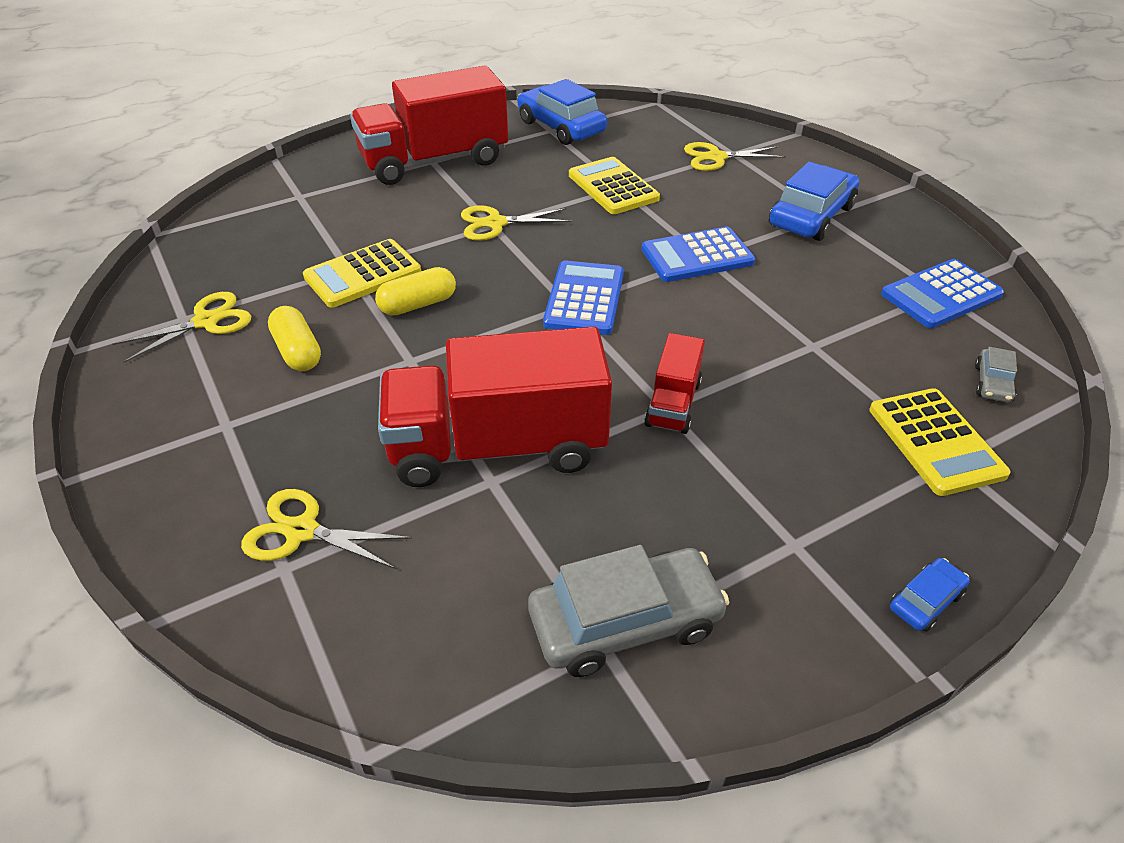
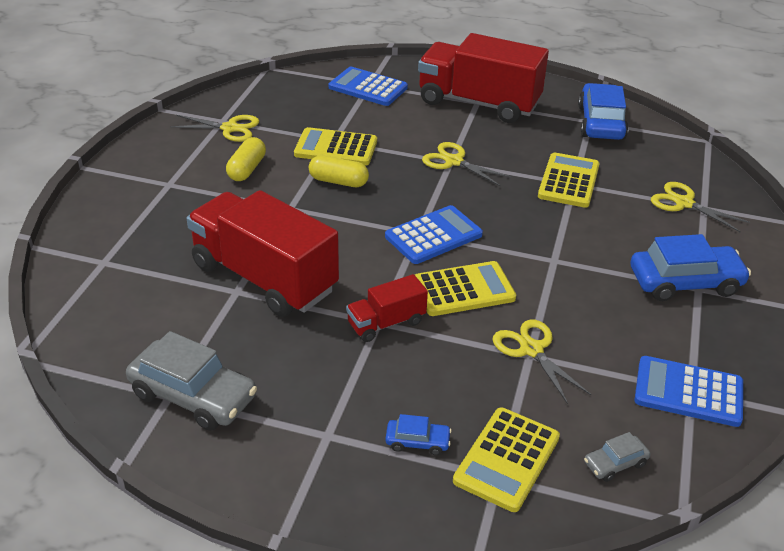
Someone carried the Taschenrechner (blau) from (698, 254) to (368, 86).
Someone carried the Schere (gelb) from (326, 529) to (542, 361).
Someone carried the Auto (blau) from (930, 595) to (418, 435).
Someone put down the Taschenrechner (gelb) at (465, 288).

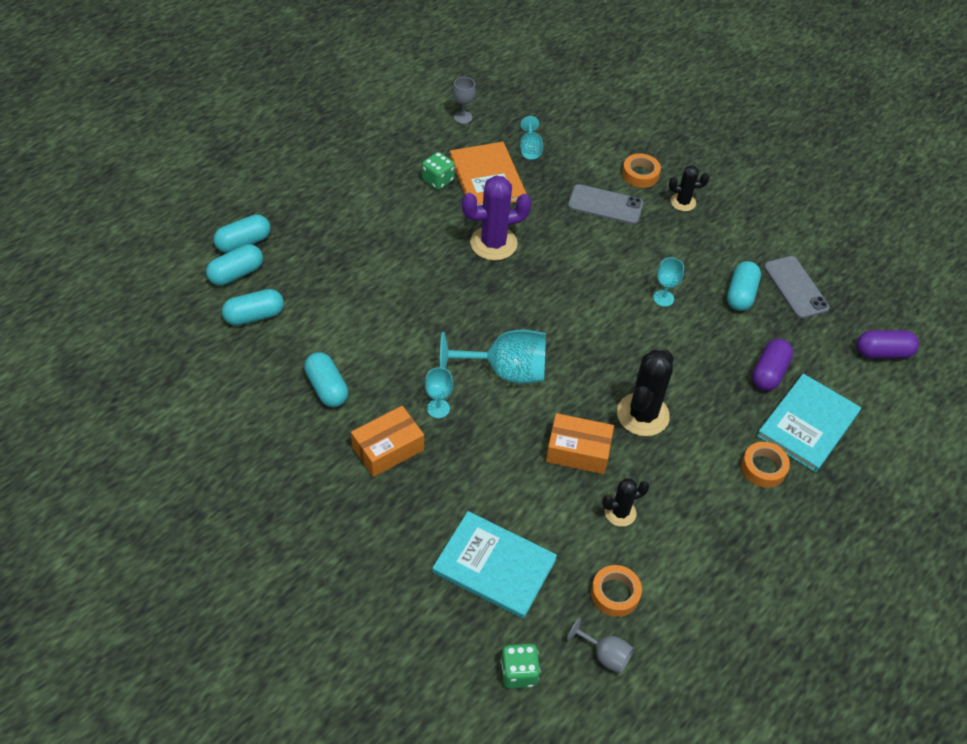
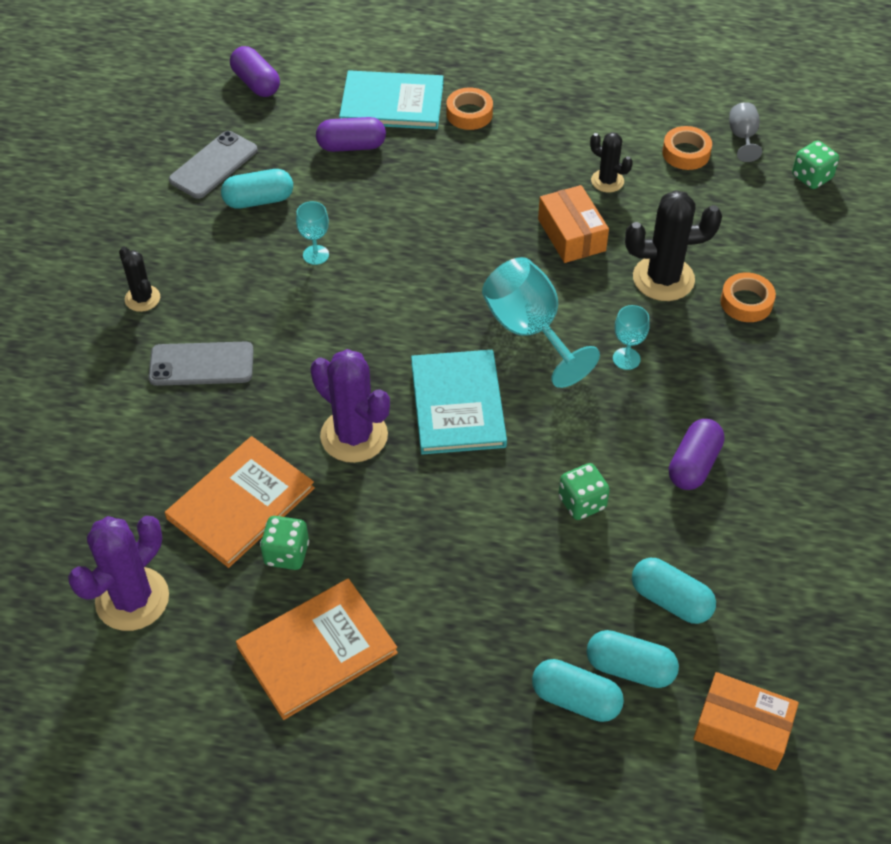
Someone swapped the Kelch (grau) at (464, 100) for the Kaktus (lila) at (118, 573).
Someone took away the Kelch (türkis) at (531, 138).
Someone carried the Klebeband (orange) from (641, 171) to (748, 297).
Someone rotated the Handy (grau) at (605, 204) by 75 degrees counterclockwise.
Someone carried the Kaktus (schwarz) from (645, 393) to (673, 245).
Someone repainted the Kapsel (türkis) at (326, 379), which became the Kapsel (lila) at (696, 454).
Someone carried the Schachtel (orange) from (387, 441) to (746, 721).
Someone carried the Buch (türkis) from (494, 565) to (459, 402).
Someone put down the Spielwürfel (grün) at (584, 491).
Someone put down the Buch (orange) at (317, 649).

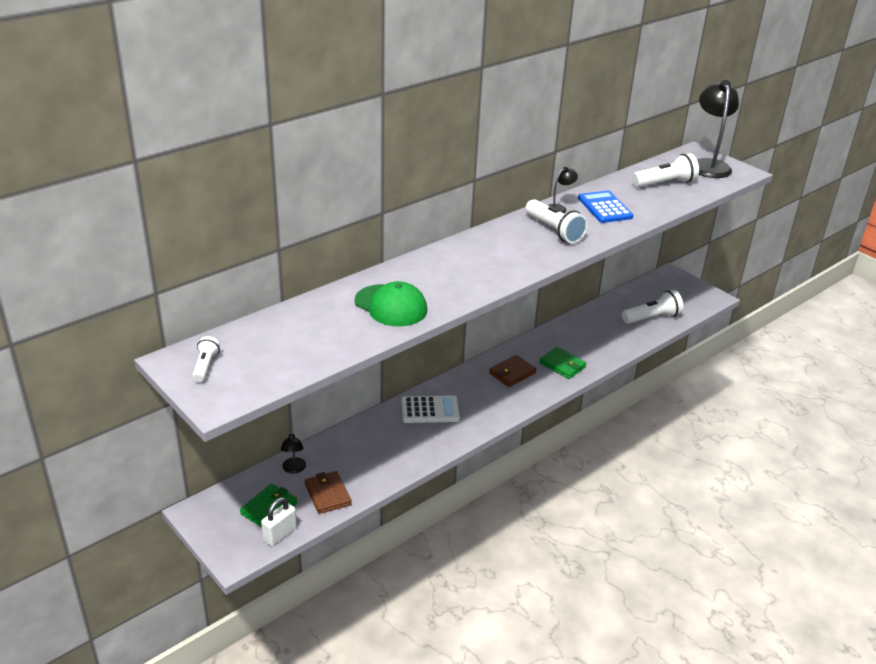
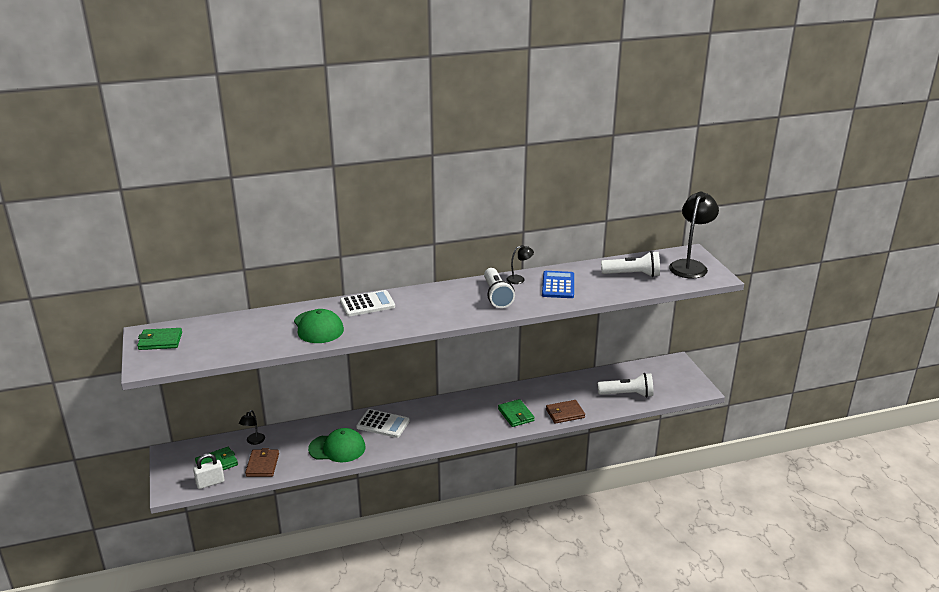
Someone swapped the Taschenlampe (weiß) at (206, 359) for the Geldbörse (grün) at (159, 339).
Someone carried the Geldbörse (braun) from (512, 371) to (565, 412).
Someone put down the Taschenrechner (weiß) at (367, 303).
Someone put down the Kappe (grün) at (337, 445).

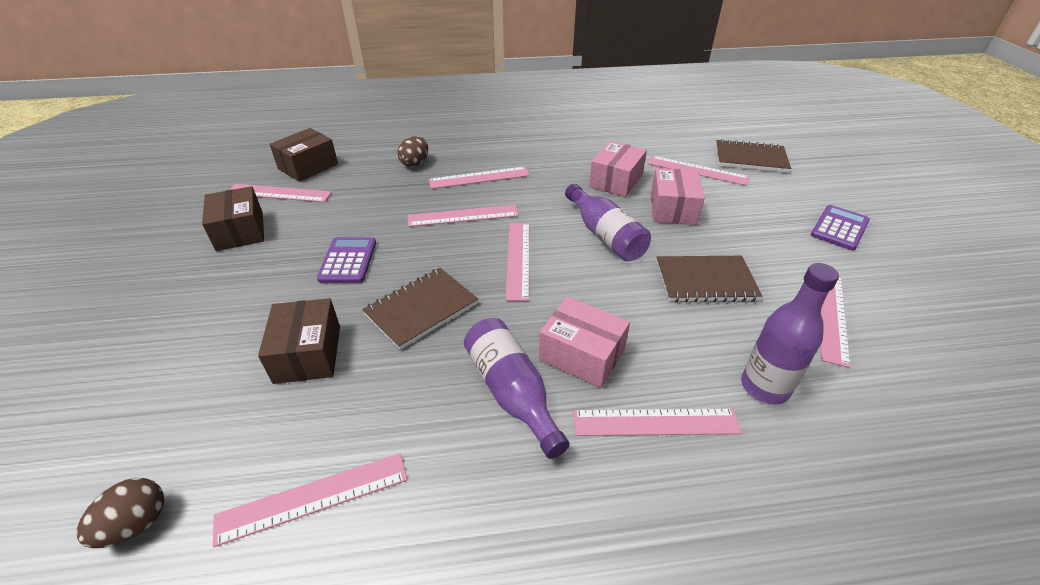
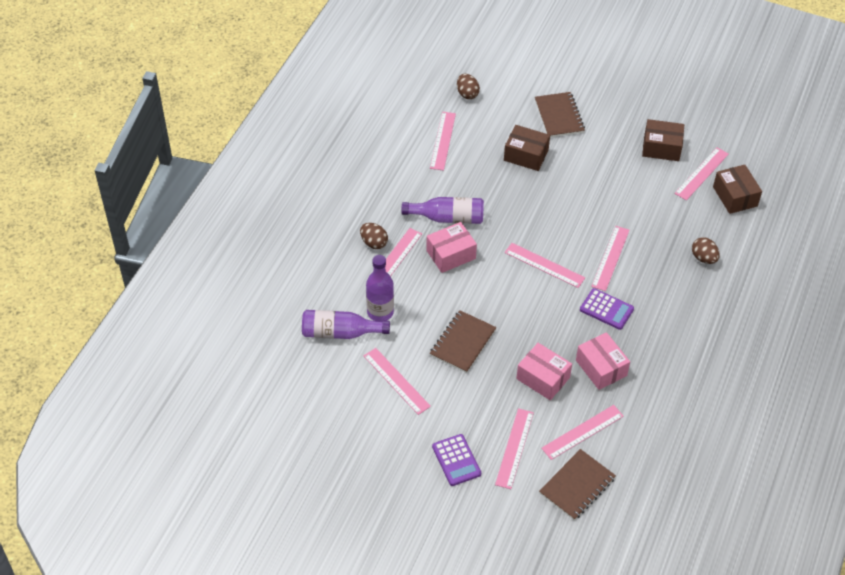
Someone carried the Lineal (rosa) from (479, 178) to (514, 448).
Someone carried the Flasche (lila) from (608, 223) to (346, 324).
Someone carried the Taschenrechner (lila) from (346, 260) to (607, 309).
Someone carried the Notizbuch (braun) from (420, 309) to (560, 114).
Someone put down the Ei (braun) at (374, 236).

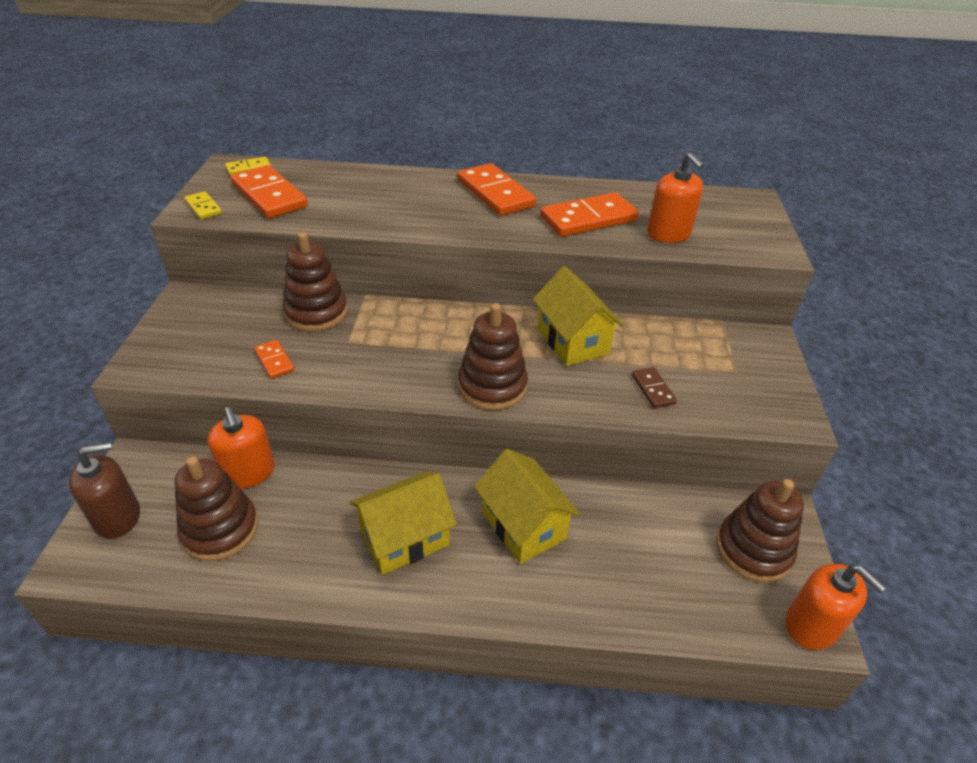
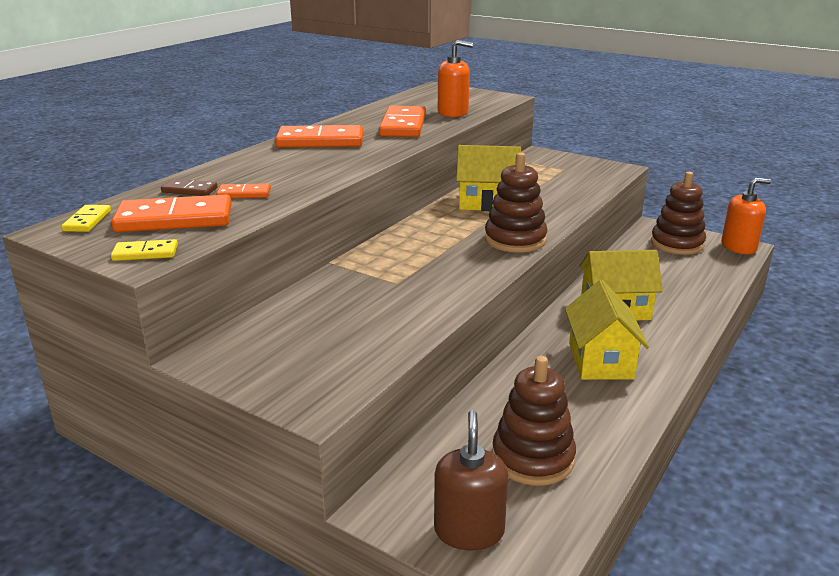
Someone took away the Stapelspielzeug (braun) at (315, 282).
Someone carried the Dominostein (orange) from (274, 359) to (243, 190).
Someone carried the Dominostein (braun) from (654, 387) to (189, 187).
Someone took away the Seifenspender (orange) at (241, 448).

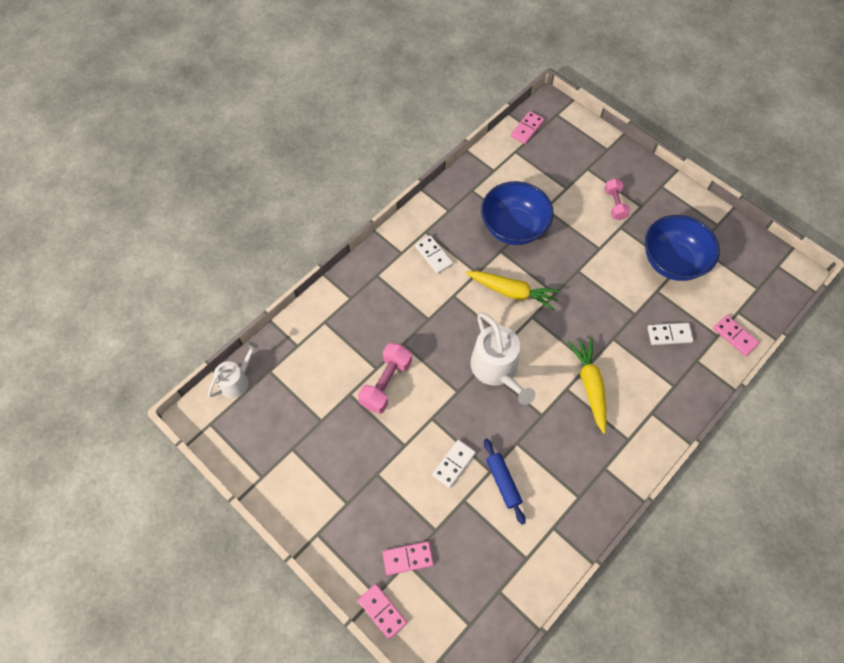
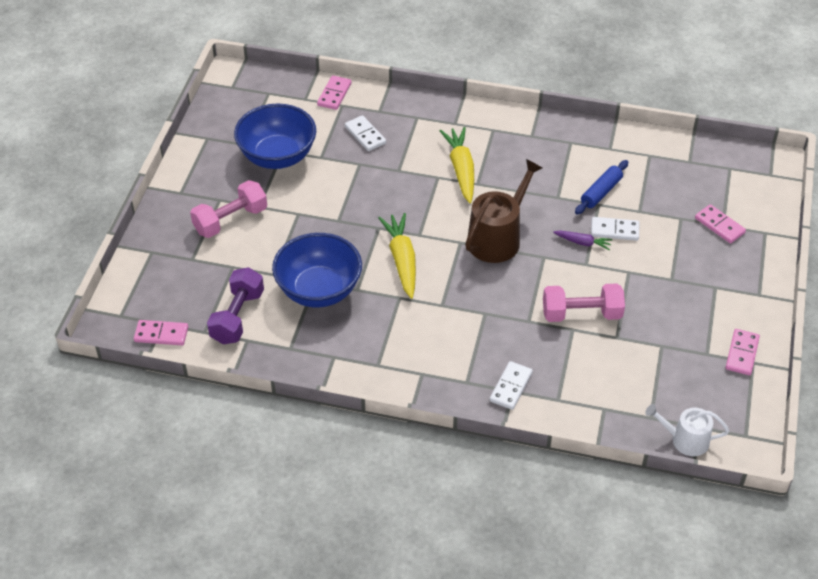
Someone scaled the Hantel (rosa) at (617, 199) by 1.51.
Someone carried the Dominostein (weiß) from (434, 254) to (511, 385).
Someone repainted the Gießkanne (weiß) at (502, 358), which became the Gießkanne (braun) at (503, 211).
Someone rotated the Karotte (gelb) at (587, 385) by 120 degrees clockwise.
Someone carried the Dominostein (rosa) from (382, 611) to (743, 352).
Someone put down the Karotte (lila) at (583, 240).
Someone put down the Hantel (lila) at (235, 305).

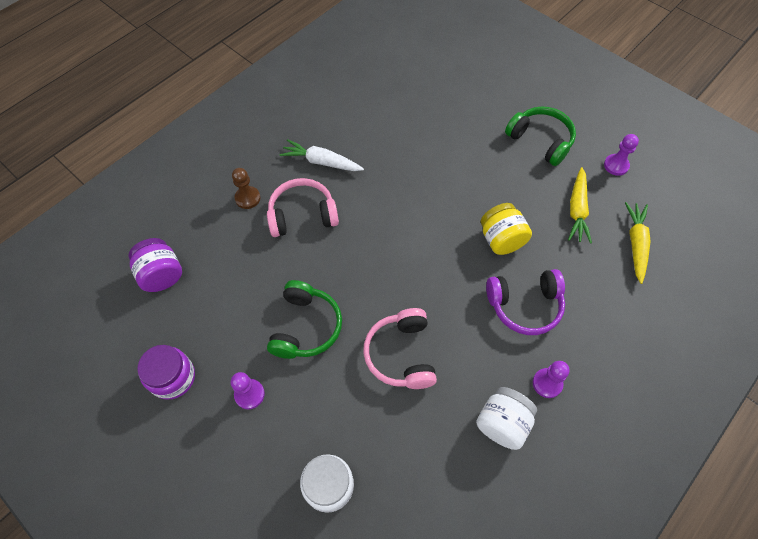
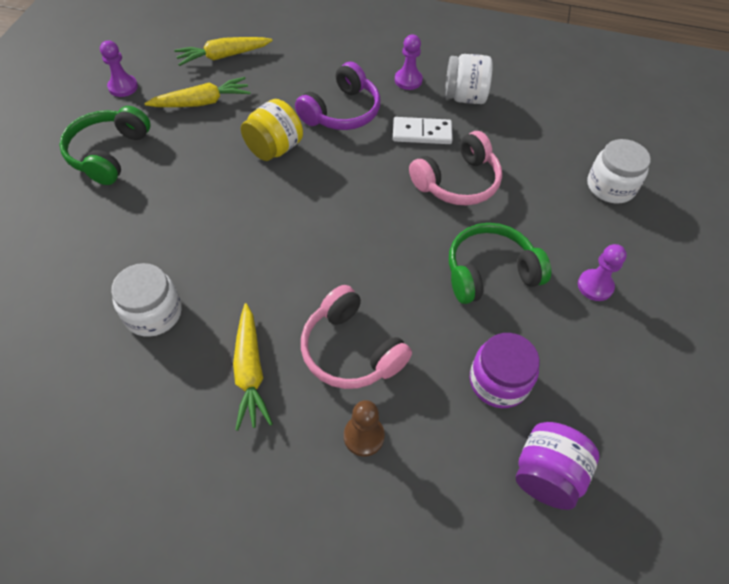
Someone repainted the Karotte (weiß) at (322, 155), which became the Karotte (gelb) at (253, 367).
Someone rotated the Kopfhörer (lila) at (525, 302) by 75 degrees clockwise.
Someone carried the Einmachglas (lila) from (166, 372) to (505, 370).
Someone put down the Dominostein (weiß) at (423, 130).
Someone put down the Einmachglas (weiß) at (146, 300).

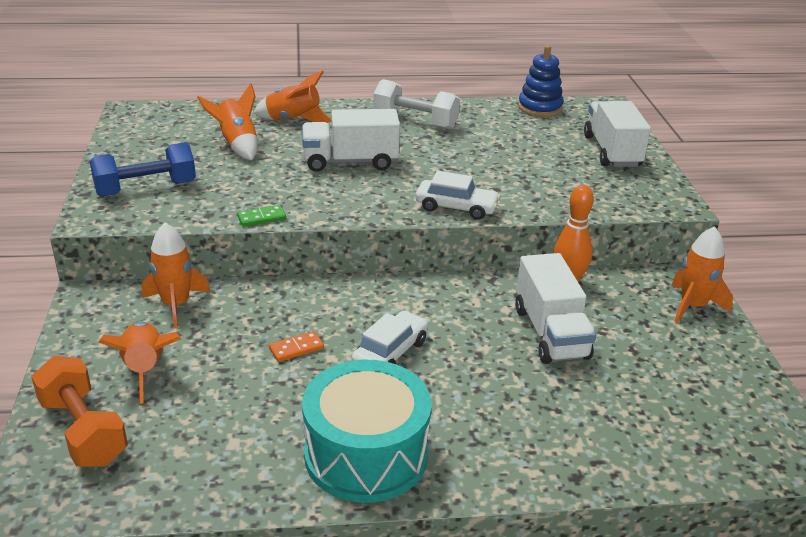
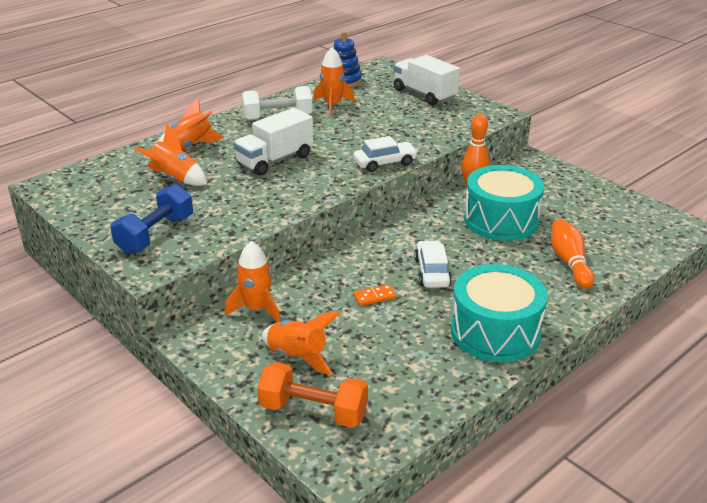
Someone took away the Dominostein (grün) at (261, 216).
Someone carried the Rakete (orange) from (702, 274) to (334, 81).
Someone swapped the Lastwagen (weiß) at (555, 308) for the Trommel (türkis) at (504, 203).
Someone rotated the Dominostein (orange) at (296, 346) by 45 degrees clockwise.
Someone put down the Bowlingkegel (orange) at (572, 254).

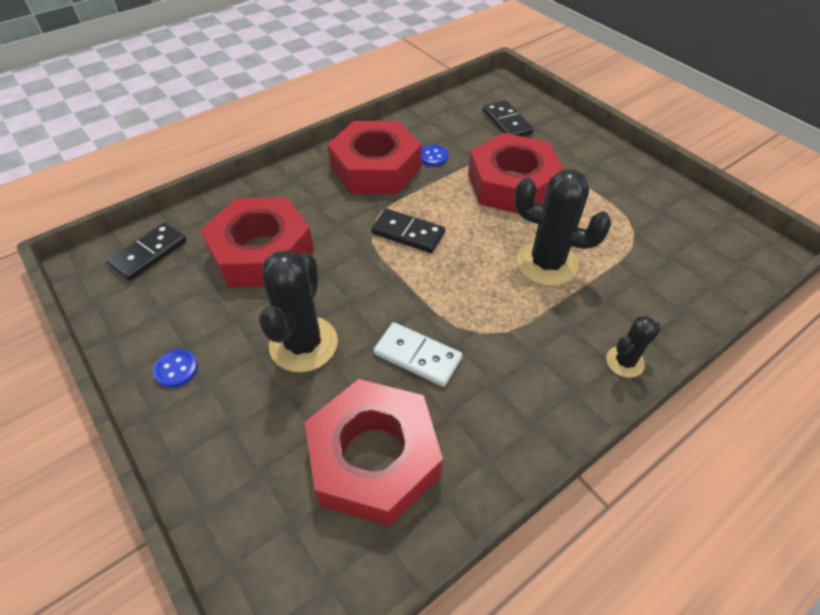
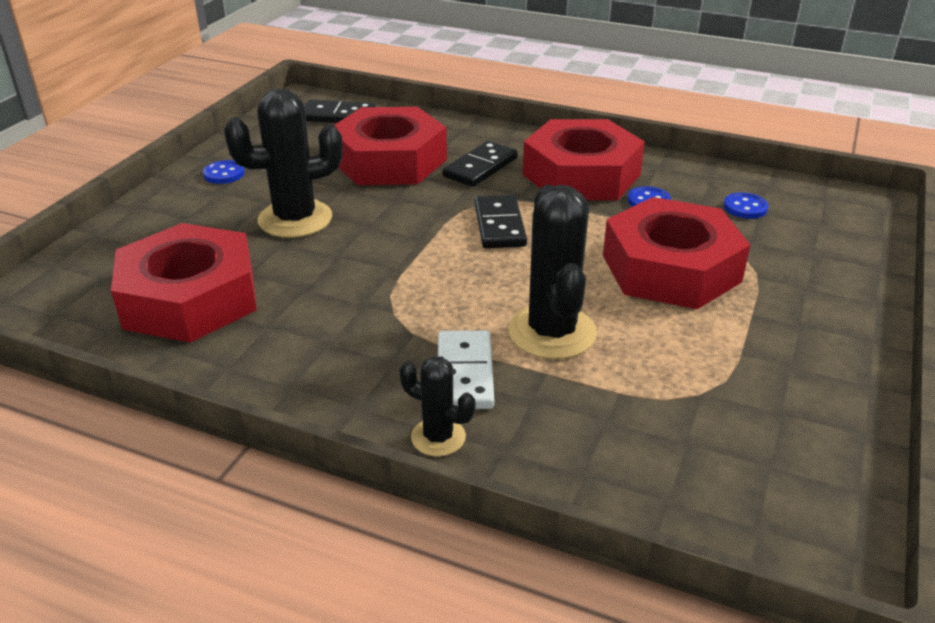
Someone carried the Dominostein (schwarz) from (508, 118) to (480, 164).
Someone carried the Dominostein (weiß) from (418, 354) to (466, 369).
Someone put down the Knopf (blau) at (746, 205).

